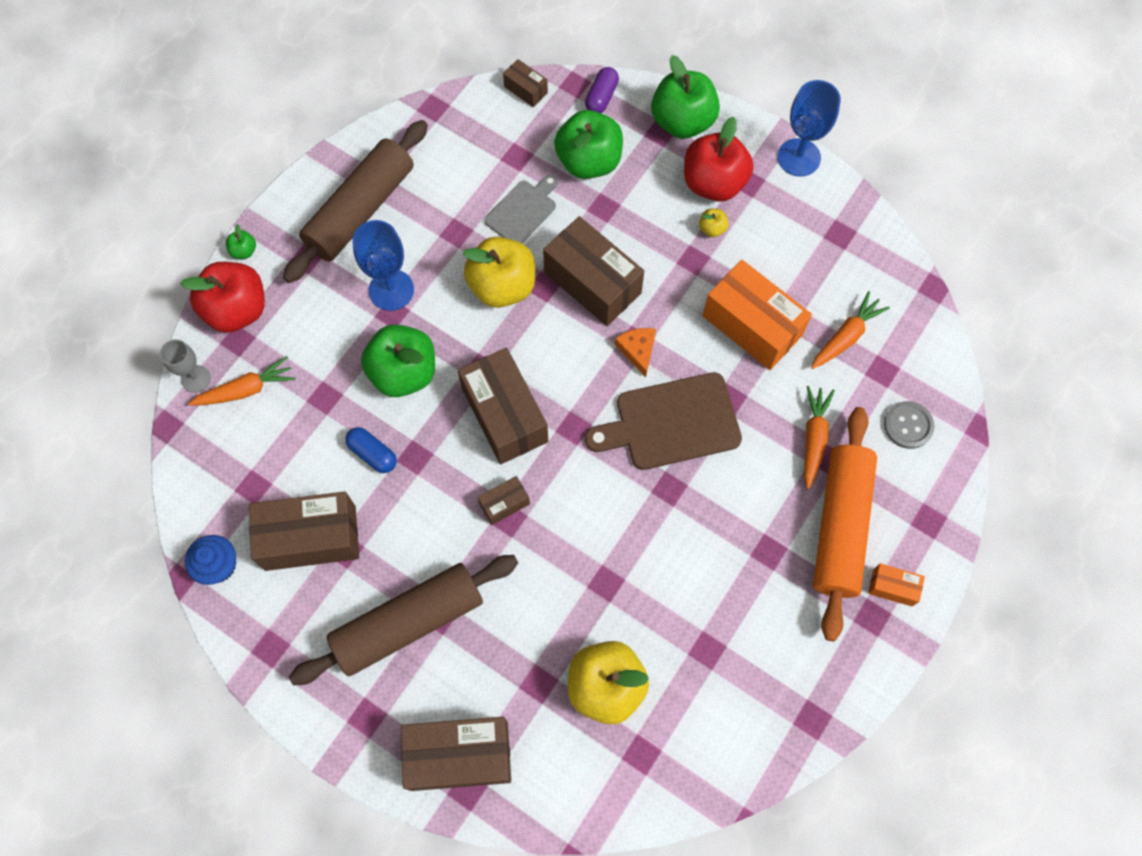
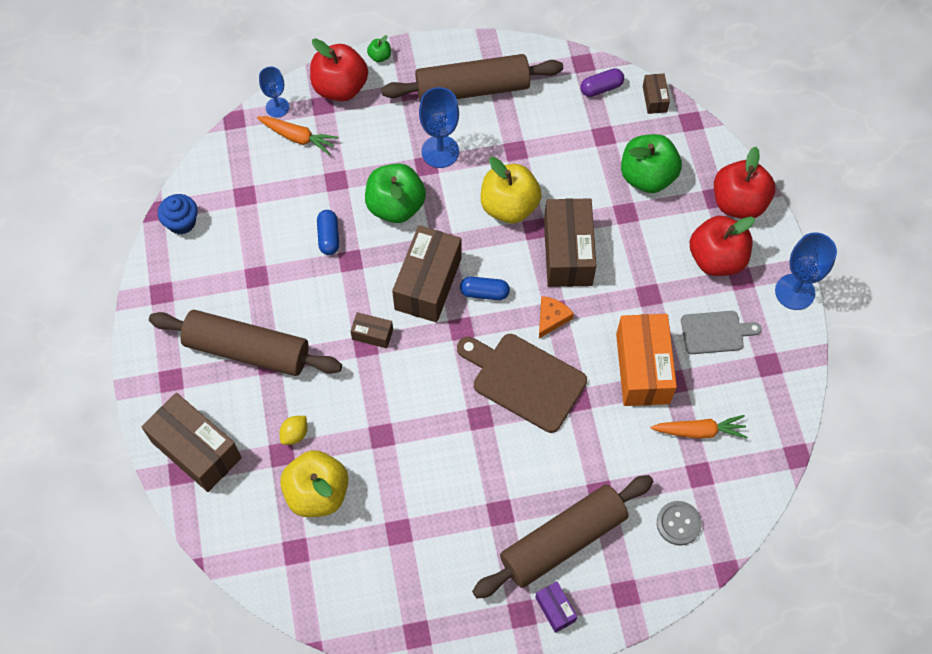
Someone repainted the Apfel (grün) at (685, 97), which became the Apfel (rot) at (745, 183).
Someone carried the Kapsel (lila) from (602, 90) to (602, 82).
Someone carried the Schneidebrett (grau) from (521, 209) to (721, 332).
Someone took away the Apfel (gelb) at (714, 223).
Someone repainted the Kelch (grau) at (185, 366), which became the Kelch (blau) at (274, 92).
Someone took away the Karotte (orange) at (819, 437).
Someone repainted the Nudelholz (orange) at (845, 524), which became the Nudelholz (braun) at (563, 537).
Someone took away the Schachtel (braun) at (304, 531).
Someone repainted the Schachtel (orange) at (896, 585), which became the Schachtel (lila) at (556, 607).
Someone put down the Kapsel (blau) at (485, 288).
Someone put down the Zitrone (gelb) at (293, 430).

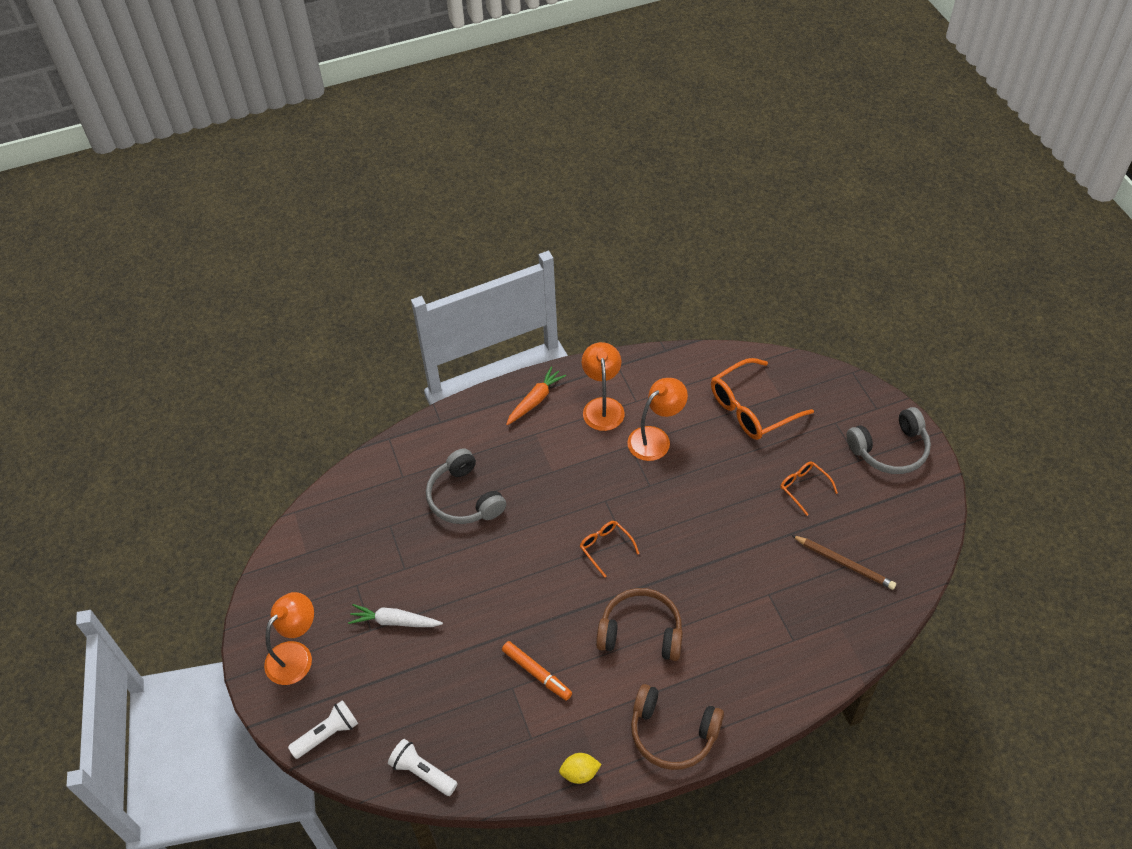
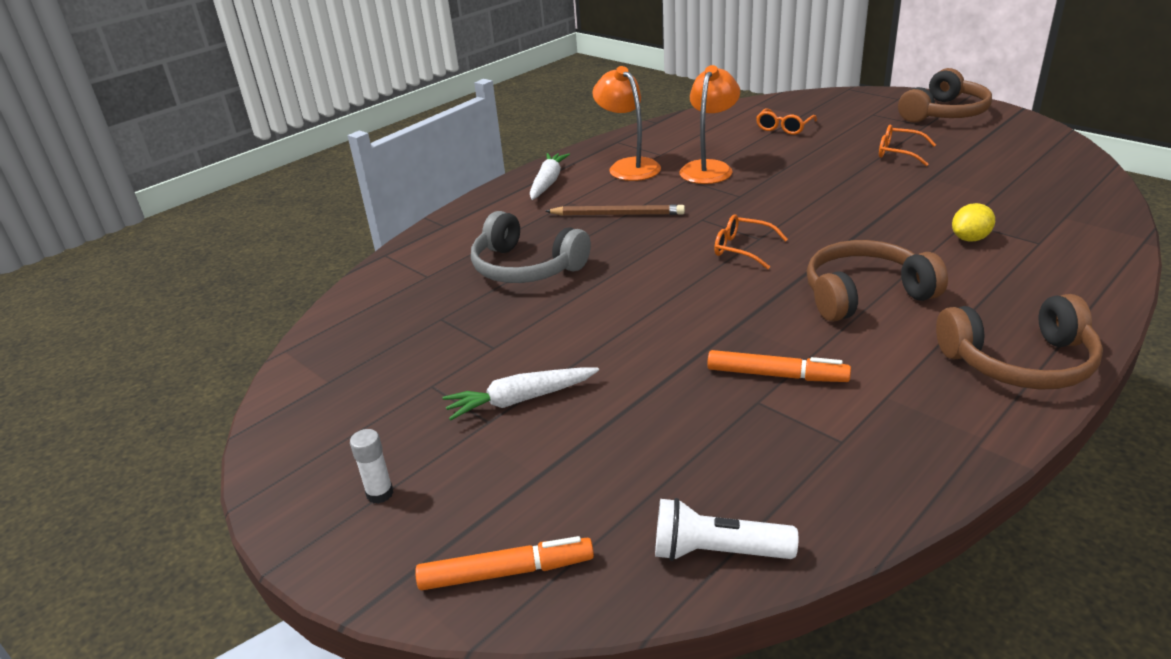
Someone scaled the Brille (orange) at (762, 399) by 0.52.
Someone repainted the Karotte (orange) at (536, 395), which became the Karotte (weiß) at (550, 176).
Someone repainted the Kopfhörer (grau) at (888, 440), which became the Kopfhörer (braun) at (945, 95).
Someone carried the Bleistift (braun) from (844, 562) to (615, 210).
Someone swapped the Lampe (orange) at (289, 638) for the Klebestift (weiß) at (372, 466).
Someone swapped the Taschenlampe (weiß) at (323, 729) for the Filzstift (orange) at (504, 563).
Someone carried the Zitrone (gelb) from (580, 768) to (973, 222).

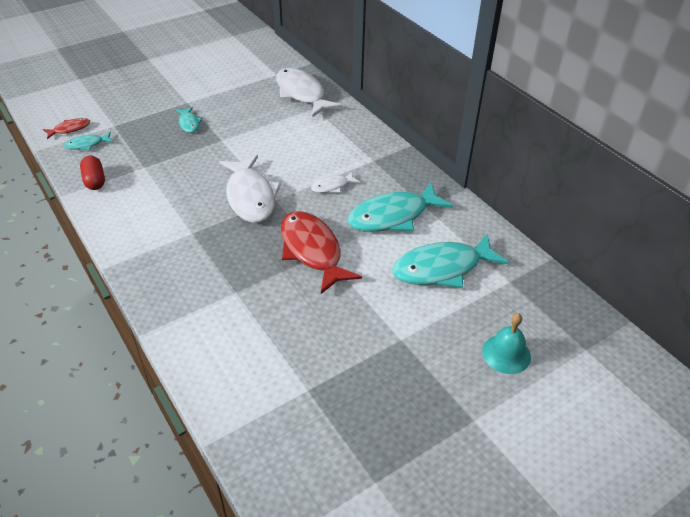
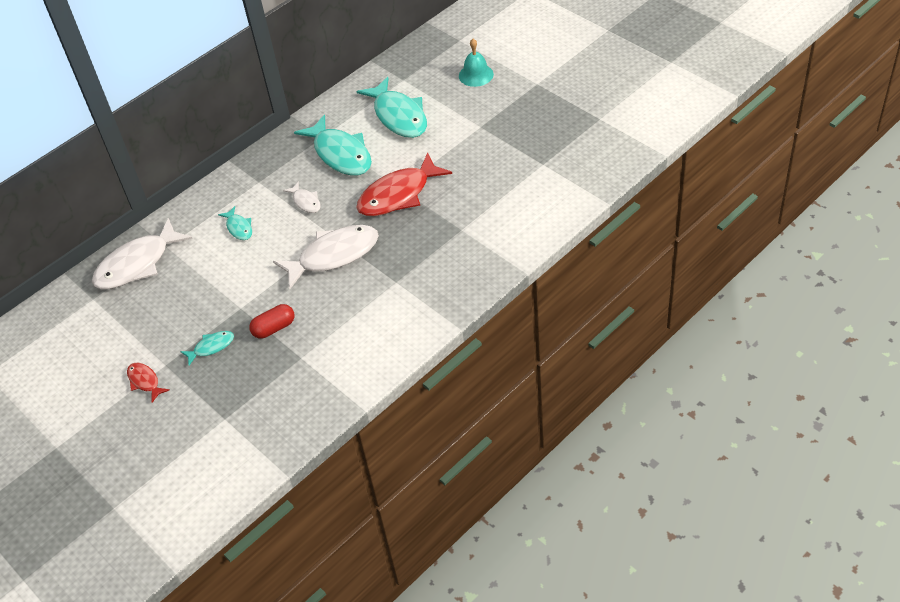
Someone carried the Fisch (rot) from (66, 128) to (148, 382).
Someone carried the Fisch (türkis) from (88, 141) to (235, 223).
Someone carried the Kapsel (rot) from (92, 173) to (271, 321).

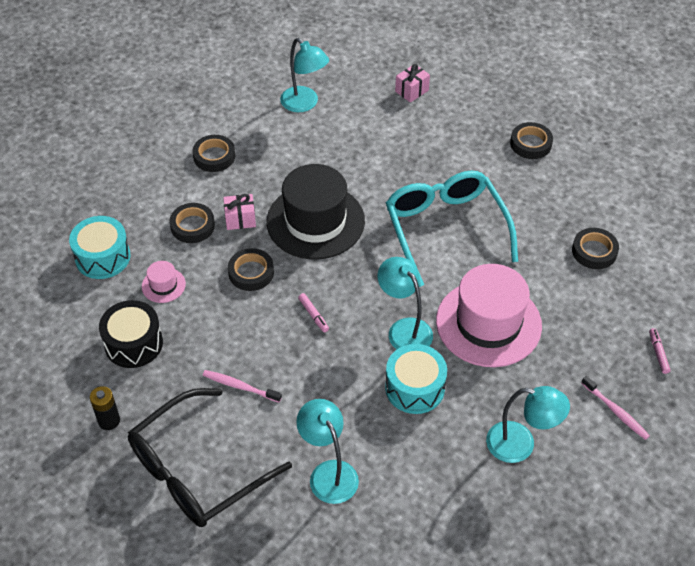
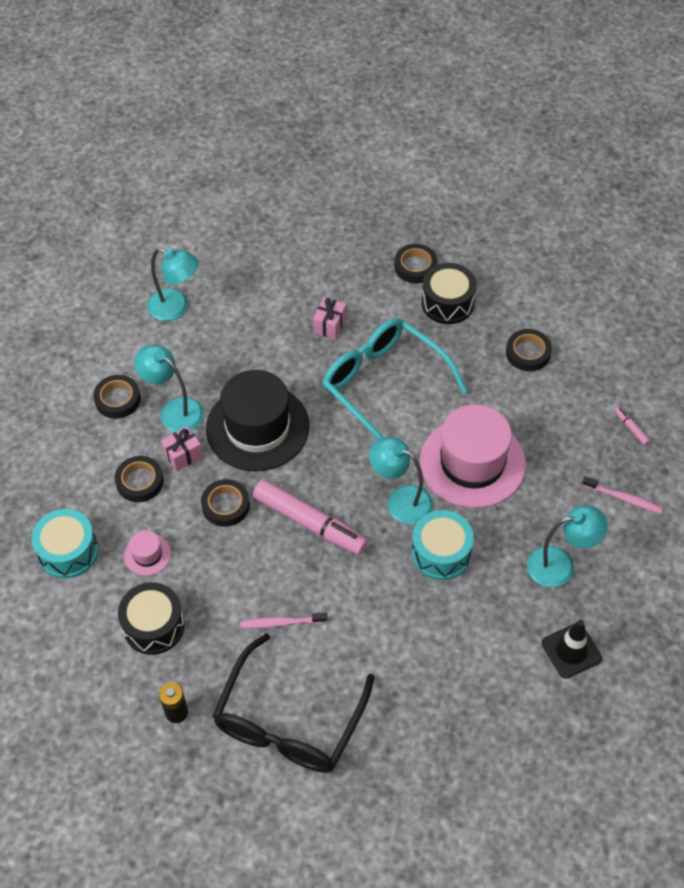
Someone carried the Geschenk (rosa) from (412, 83) to (329, 318).
Someone scaled the Filzstift (rosa) at (313, 312) by 2.48.
Someone carried the Lampe (türkis) from (327, 451) to (169, 388).
Someone put down the Trommel (schwarz) at (449, 293).
Someone put down the Leitkegel (schwarz) at (572, 649).

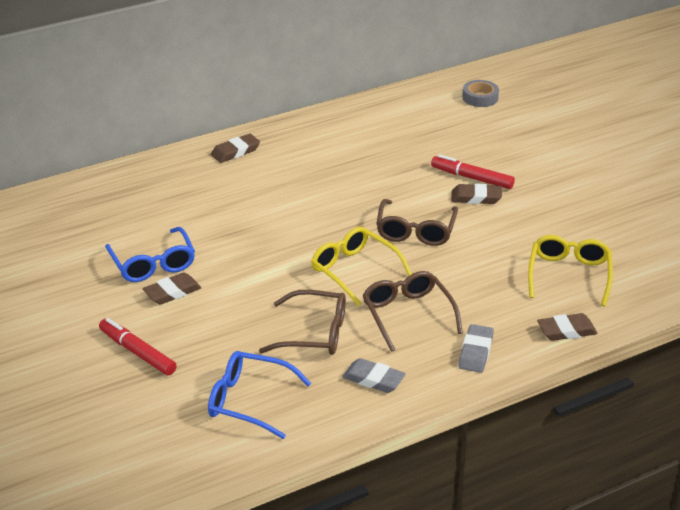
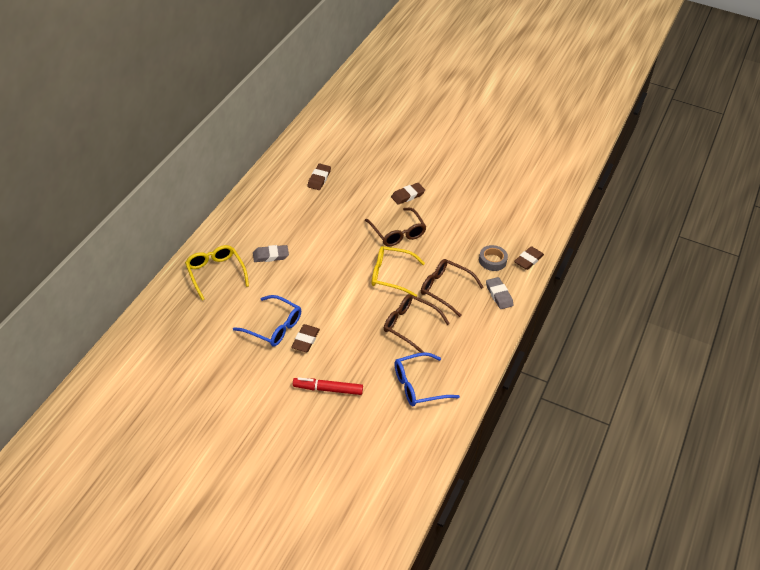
Someone carried the Klebeband (grau) from (480, 93) to (493, 258).
Someone carried the Radiergummi (braun) from (235, 148) to (319, 177).
Someone took away the Filzstift (rot) at (473, 172).
Someone carried the Brille (gelb) from (570, 271) to (217, 273).
Someone rotated the Brille (braun) at (302, 322) by 120 degrees counterclockwise.
Someone carried the Radiergummi (grau) from (374, 375) to (271, 253).

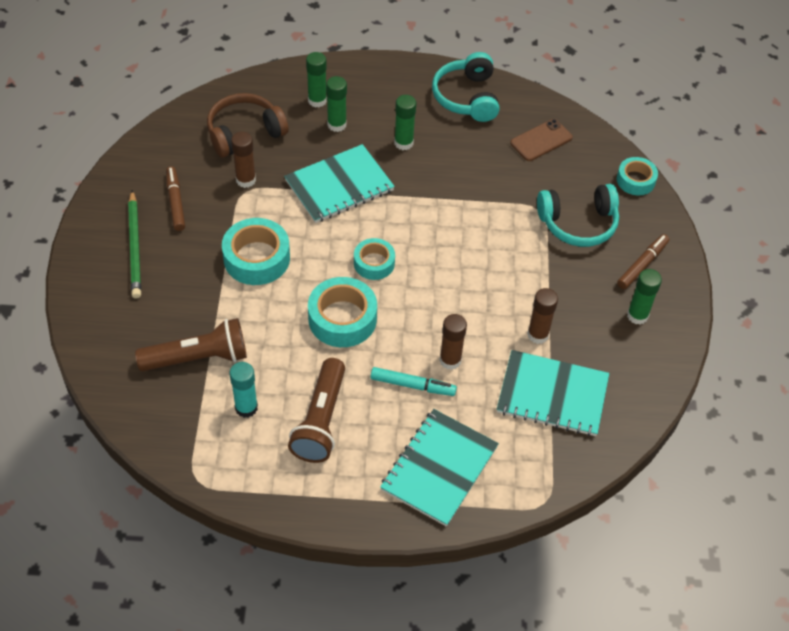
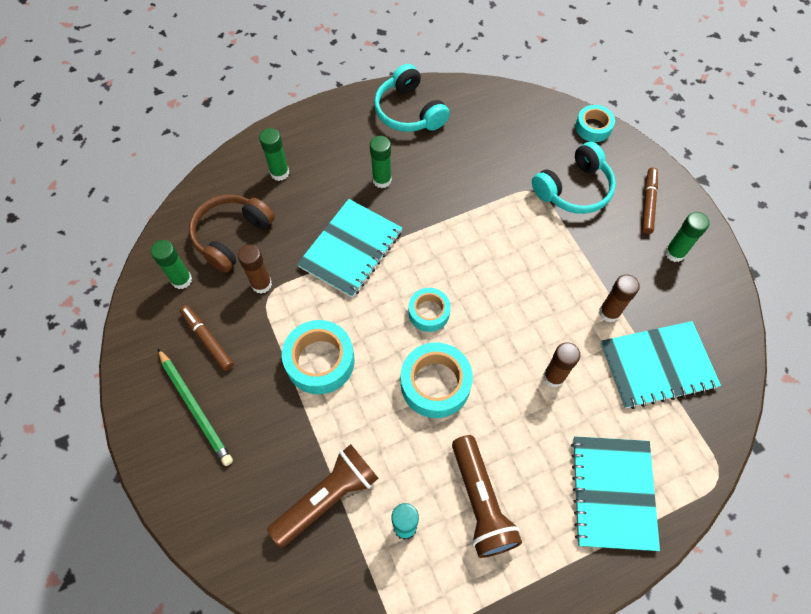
Someone carried the Klebestift (grün) from (336, 104) to (171, 264).
Someone took away the Handy (braun) at (541, 140).
Someone took away the Filzstift (türkis) at (413, 381).

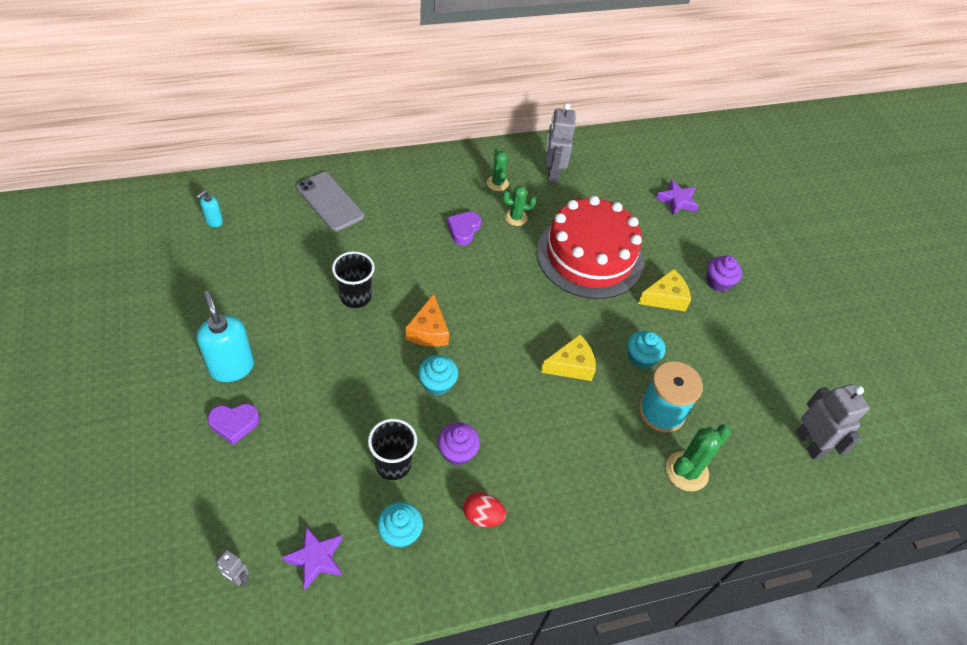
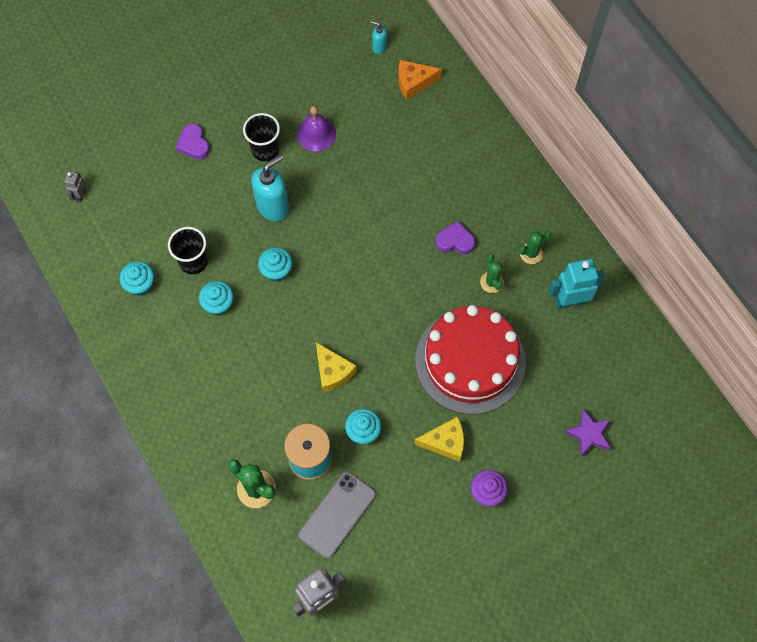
Someone repainted the Roboter (grau) at (560, 143), which became the Roboter (türkis) at (576, 284).
Someone carried the Handy (grau) from (330, 202) to (337, 515).
Someone carried the Becher (schwarz) from (353, 279) to (261, 137).
Someone rotated the Käse (gelb) at (664, 290) by 60 degrees counterclockwise.
Someone carried the Seifenspender (türkis) from (225, 336) to (270, 187).
Someone carried the Käse (orange) from (427, 320) to (420, 80).
Someone repainted the Muffin (lila) at (459, 443), which became the Muffin (türkis) at (216, 298).
Someone took away the Ei (rot) at (484, 509).
Someone took away the Stern (lila) at (312, 558).
Someone put down the Glocke (lila) at (316, 128).

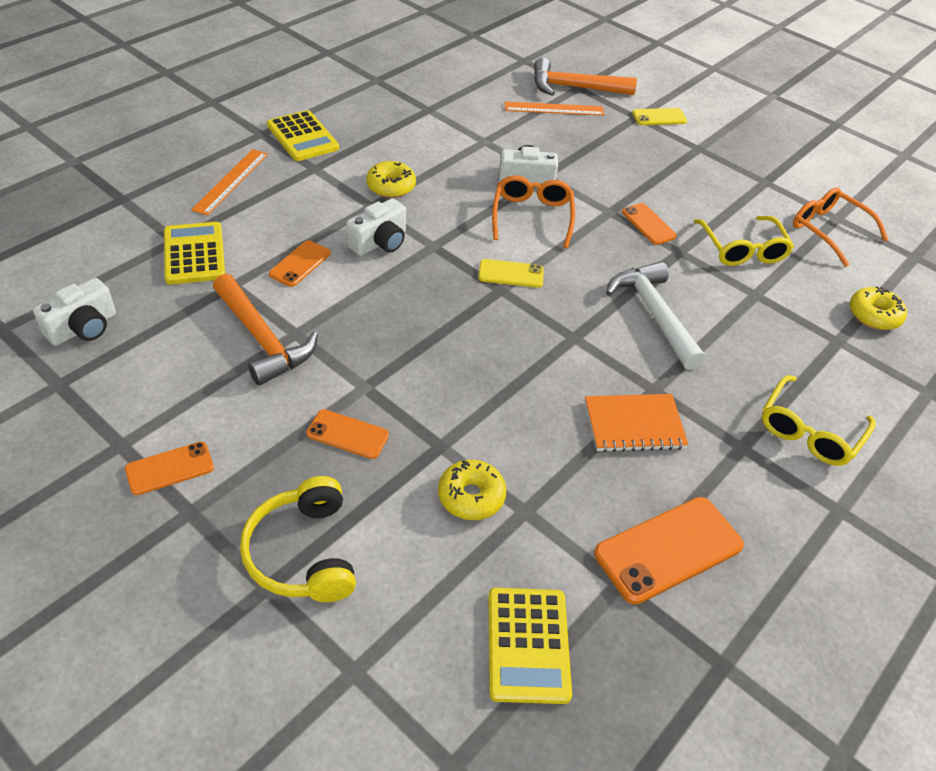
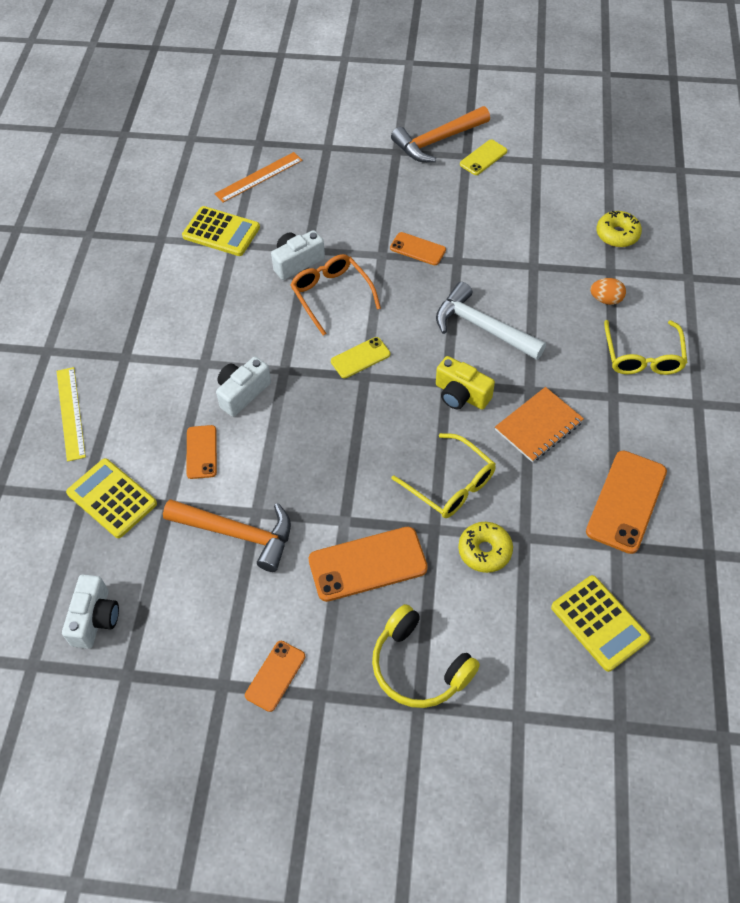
Someone carried the Hammer (orange) from (585, 77) to (440, 134).
Someone carried the Handy (gelb) from (659, 116) to (483, 157).
Someone carried the Taschenrechner (gelb) from (303, 135) to (221, 231).
Someone repainted the Lineal (orange) at (229, 182), which became the Lineal (gelb) at (71, 414).
Someone took away the Donut (gelb) at (391, 179).
Someone took away the Brille (orange) at (840, 227).
Someone rotated the Kamera (weiß) at (376, 227) by 150 degrees counterclockwise.
Someone carried the Brille (gelb) from (744, 241) to (444, 475).
Someone scaled the Handy (orange) at (347, 434) by 1.74.
Someone put down the Ei (orange) at (608, 291).
Someone put down the Kamera (gelb) at (465, 383).

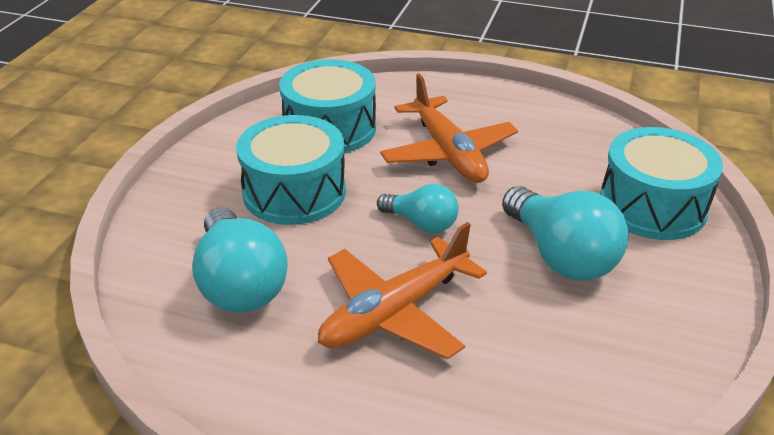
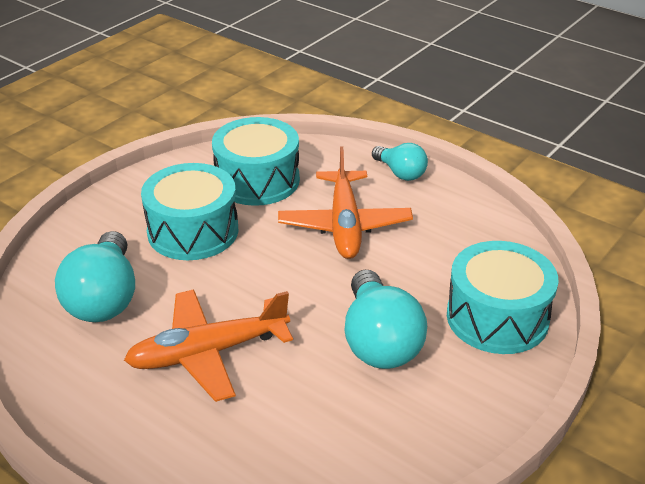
Someone carried the Glühbirne (türkis) from (418, 208) to (400, 162).

